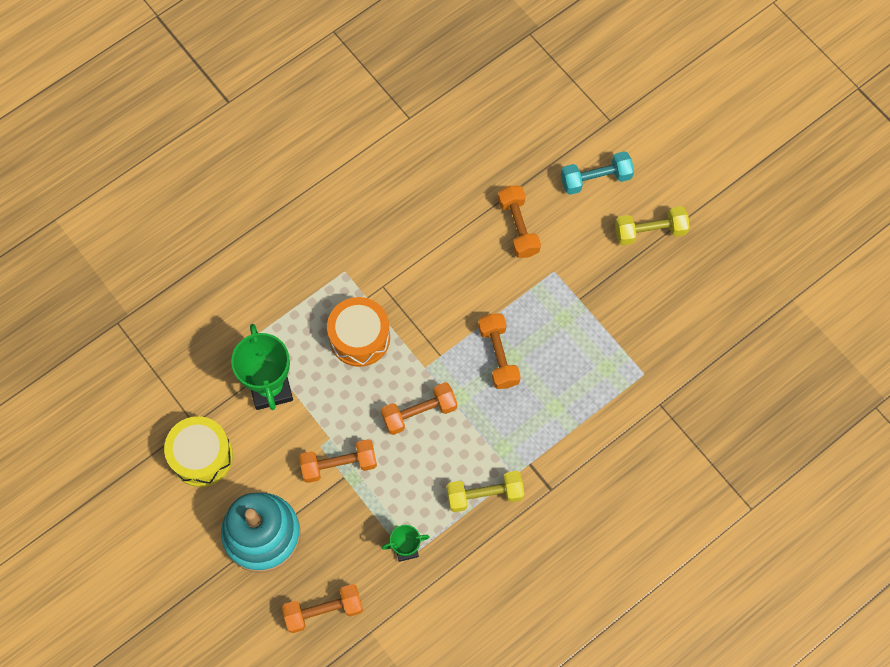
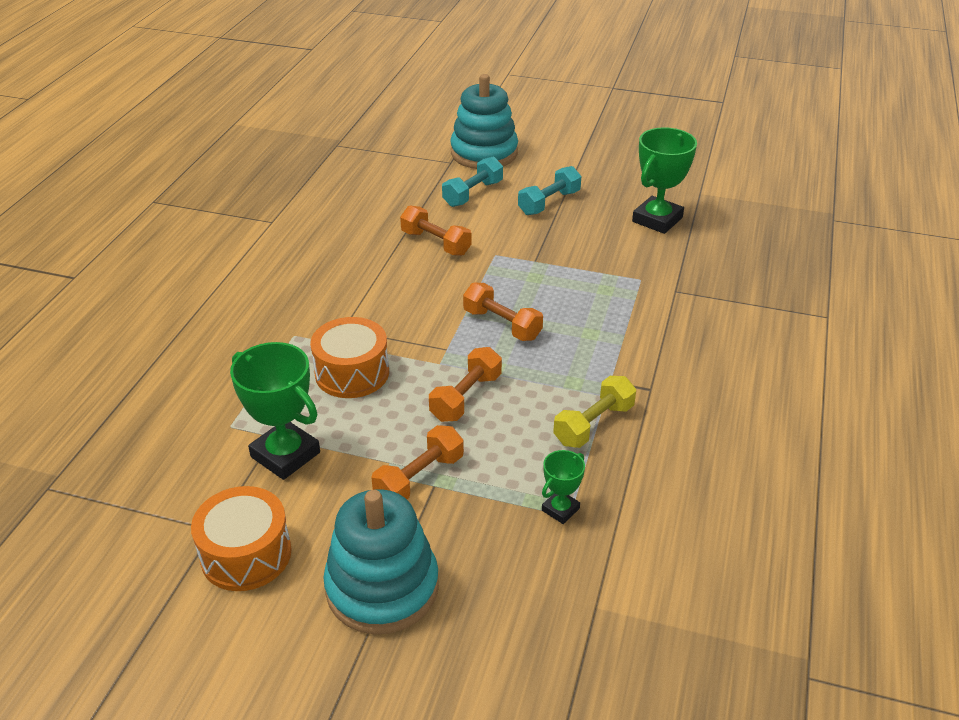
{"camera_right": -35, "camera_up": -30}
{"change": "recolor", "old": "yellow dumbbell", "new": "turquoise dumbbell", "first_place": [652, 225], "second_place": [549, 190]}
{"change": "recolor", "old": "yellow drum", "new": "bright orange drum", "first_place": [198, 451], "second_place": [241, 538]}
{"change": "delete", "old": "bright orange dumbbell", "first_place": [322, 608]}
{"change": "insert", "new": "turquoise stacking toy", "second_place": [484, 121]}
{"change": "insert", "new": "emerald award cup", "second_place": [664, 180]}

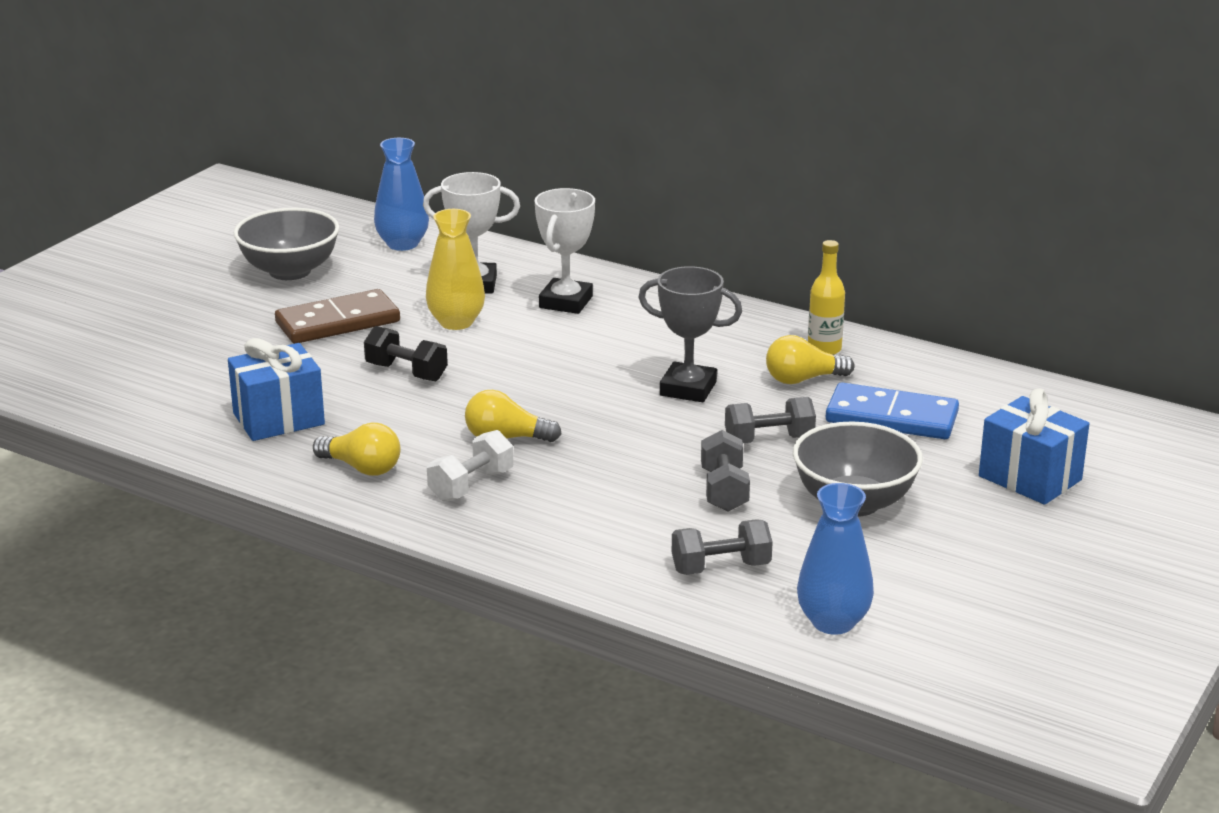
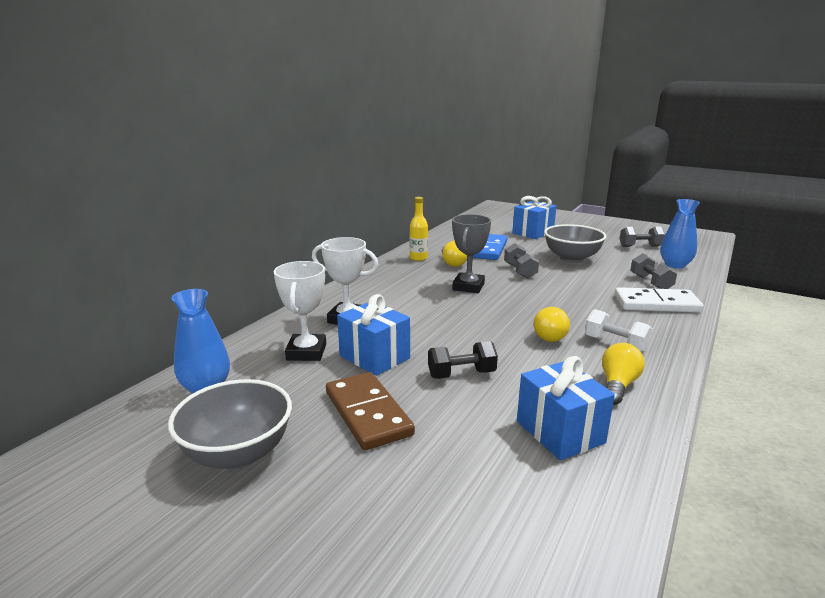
{"camera_right": -90, "camera_up": -5}
{"change": "replace", "old": "yellow tall vase", "new": "blue present", "first_place": [455, 269], "second_place": [373, 335]}
{"change": "rotate", "old": "jet-black dumbbell", "first_place": [406, 353], "second_place": [463, 360], "degrees": 45}
{"change": "move", "old": "grey dumbbell", "first_place": [725, 471], "second_place": [642, 236]}
{"change": "insert", "new": "pure white domino piece", "second_place": [659, 300]}

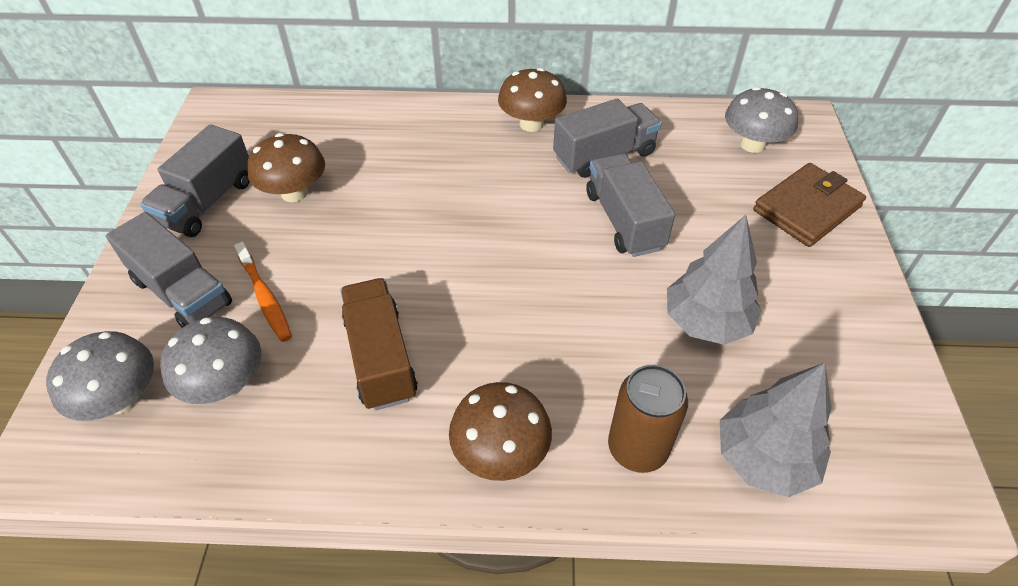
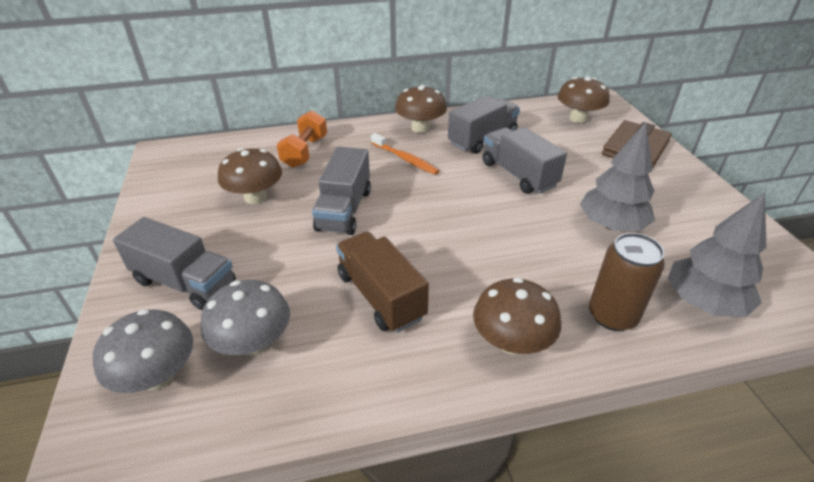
{"camera_right": -15, "camera_up": -10}
{"change": "recolor", "old": "grey fungus", "new": "dark brown fungus", "first_place": [761, 120], "second_place": [583, 100]}
{"change": "move", "old": "grey lorry", "first_place": [195, 180], "second_place": [341, 191]}
{"change": "move", "old": "bright orange dental brush", "first_place": [263, 292], "second_place": [405, 154]}
{"change": "insert", "new": "bright orange dumbbell", "second_place": [302, 139]}

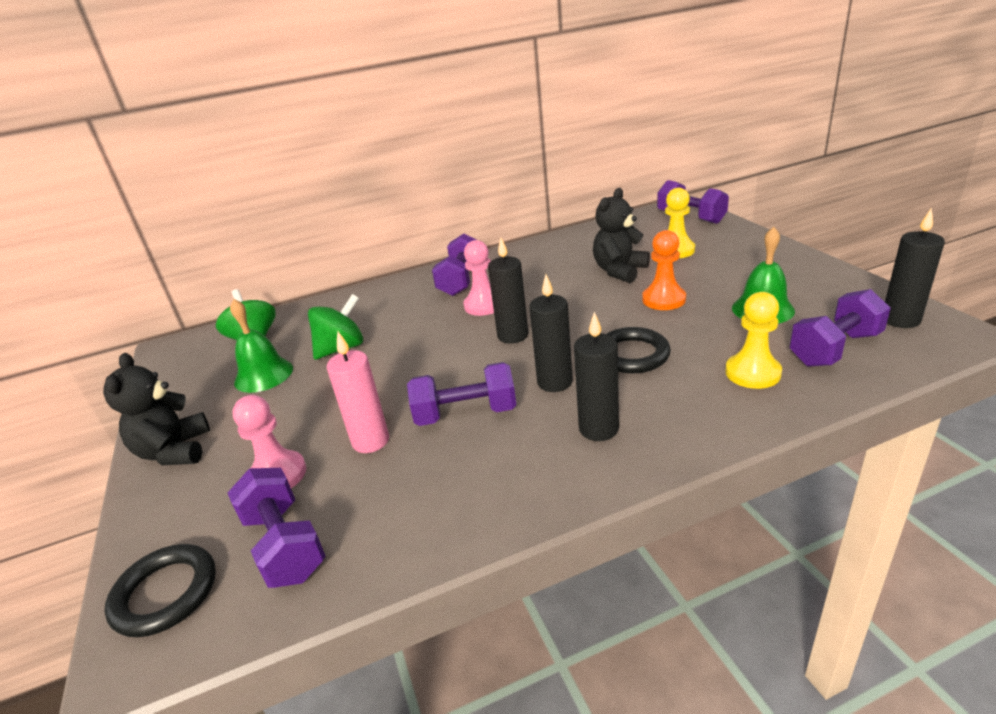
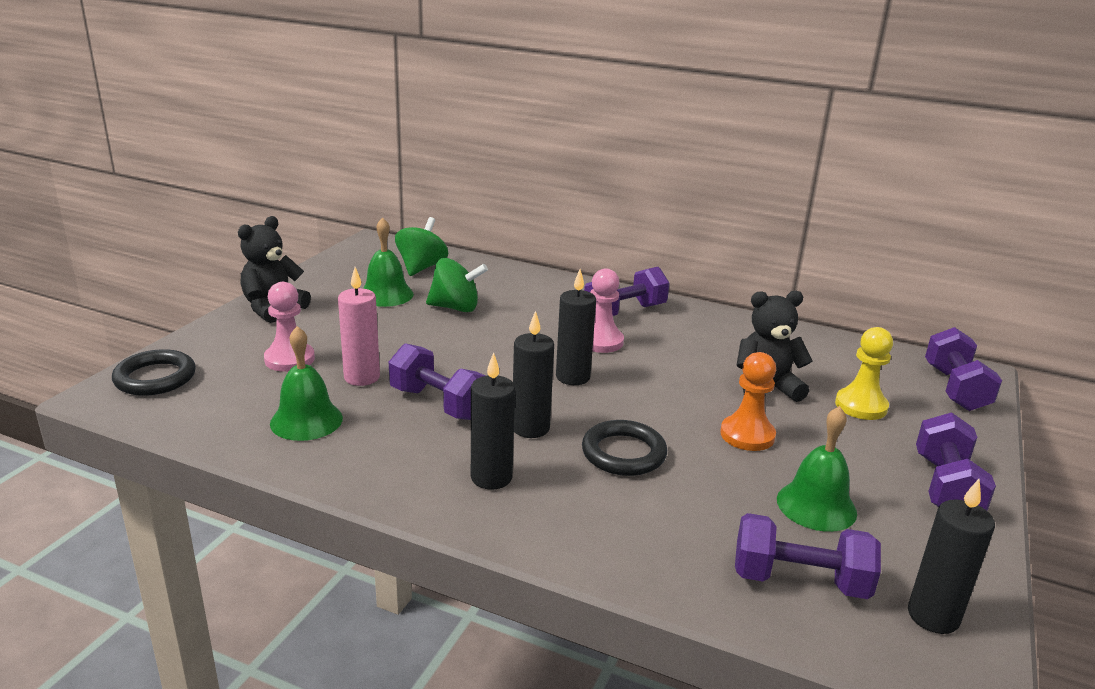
{"camera_right": 40, "camera_up": -5}
{"change": "delete", "old": "yellow pawn", "first_place": [753, 340]}
{"change": "move", "old": "purple dumbbell", "first_place": [276, 528], "second_place": [956, 461]}
{"change": "insert", "new": "emerald hand bell", "second_place": [306, 383]}

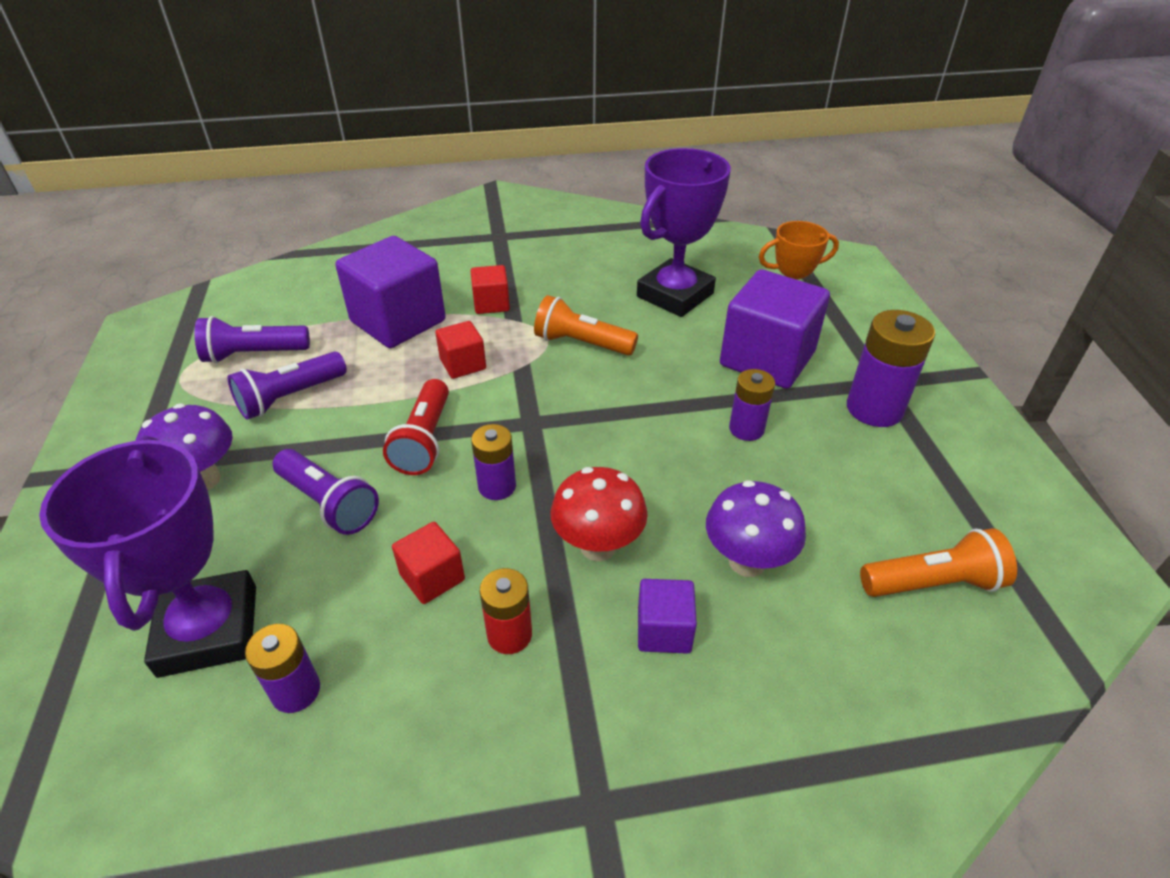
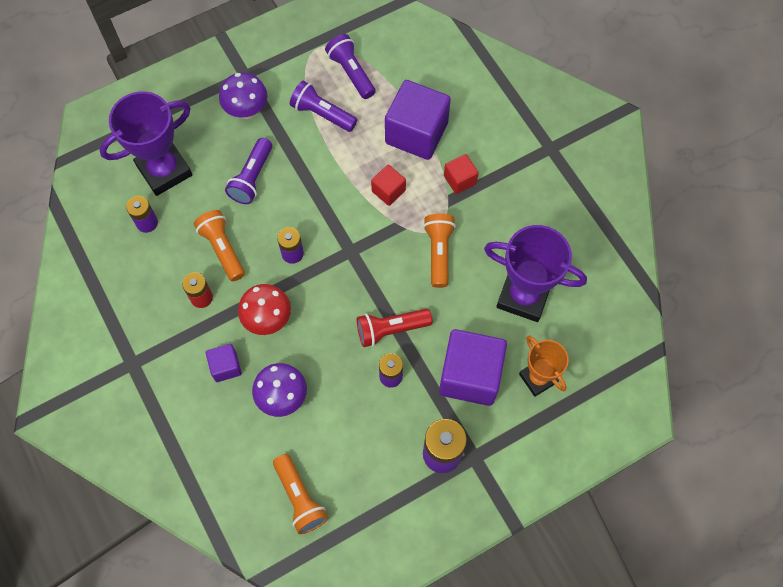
{"camera_right": 70, "camera_up": 25}
{"change": "move", "old": "red torch", "first_place": [416, 427], "second_place": [394, 328]}
{"change": "replace", "old": "red solid cube", "new": "bright orange torch", "first_place": [428, 563], "second_place": [219, 245]}

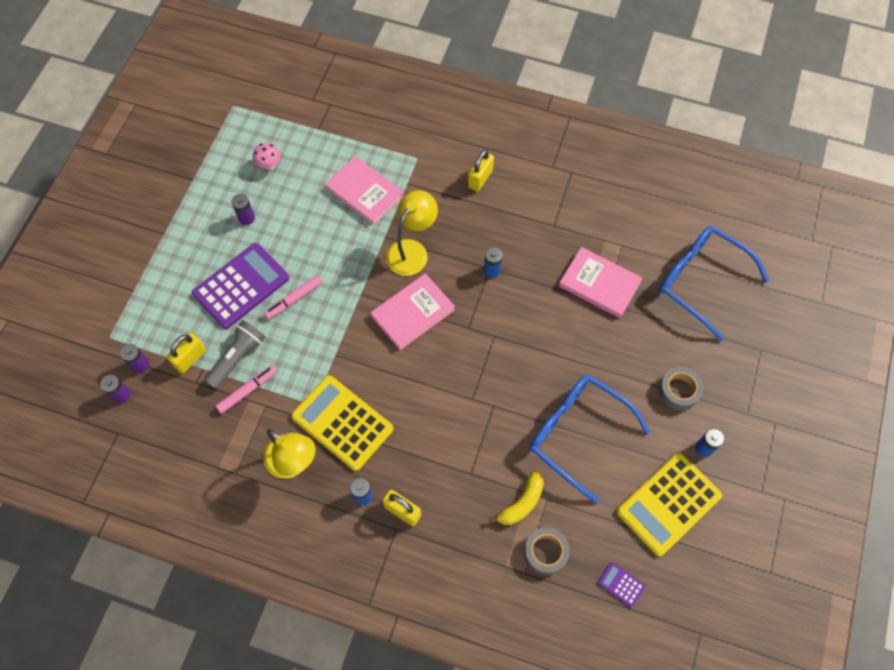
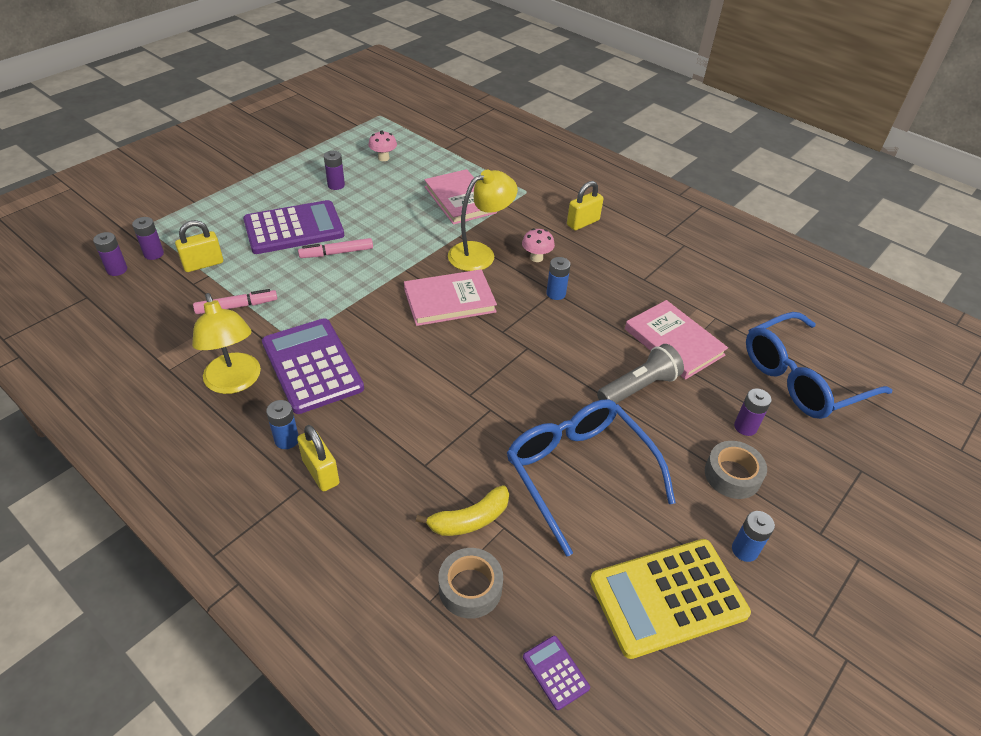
{"camera_right": 20, "camera_up": -20}
{"change": "rotate", "old": "blue glasses", "first_place": [714, 283], "second_place": [819, 365], "degrees": -90}
{"change": "move", "old": "grey torch", "first_place": [235, 354], "second_place": [640, 374]}
{"change": "recolor", "old": "yellow pocket calculator", "new": "purple pocket calculator", "first_place": [342, 423], "second_place": [313, 366]}
{"change": "insert", "new": "rose-pink fungus", "second_place": [538, 245]}
{"change": "insert", "new": "purple power cell", "second_place": [753, 412]}

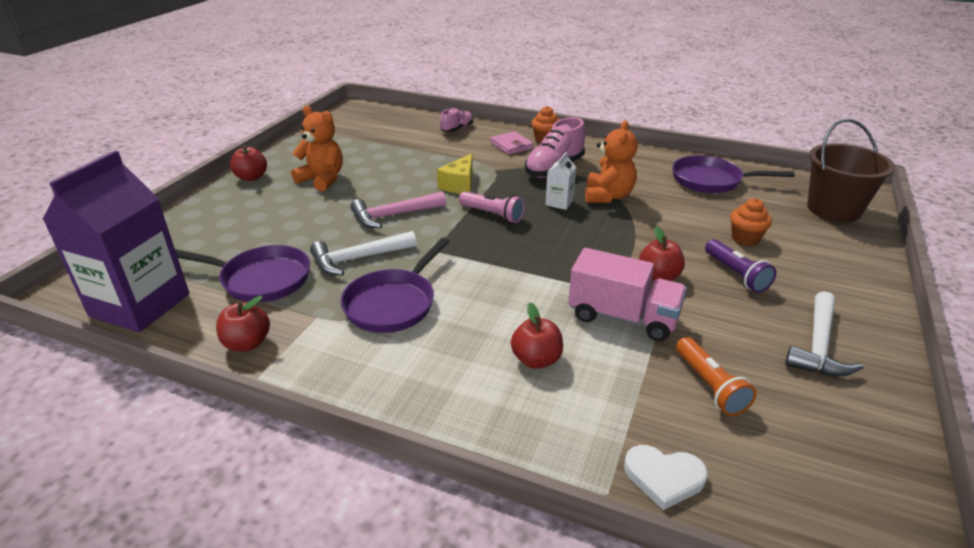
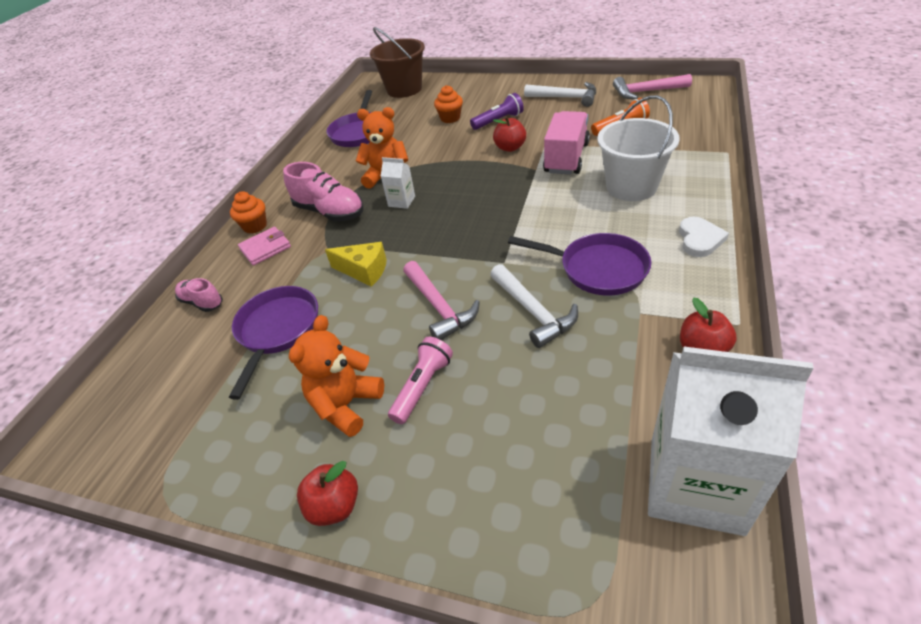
{"camera_right": -90, "camera_up": 10}
{"change": "recolor", "old": "purple milk carton", "new": "pure white milk carton", "first_place": [115, 241], "second_place": [731, 441]}
{"change": "move", "old": "rose-pink torch", "first_place": [492, 207], "second_place": [420, 380]}
{"change": "move", "old": "purple frying pan", "first_place": [242, 273], "second_place": [273, 343]}
{"change": "replace", "old": "red apple fruit", "new": "pure white sand bucket", "first_place": [537, 335], "second_place": [638, 148]}
{"change": "move", "old": "pure white heart shape", "first_place": [666, 477], "second_place": [704, 237]}
{"change": "insert", "new": "rose-pink hammer", "second_place": [652, 86]}

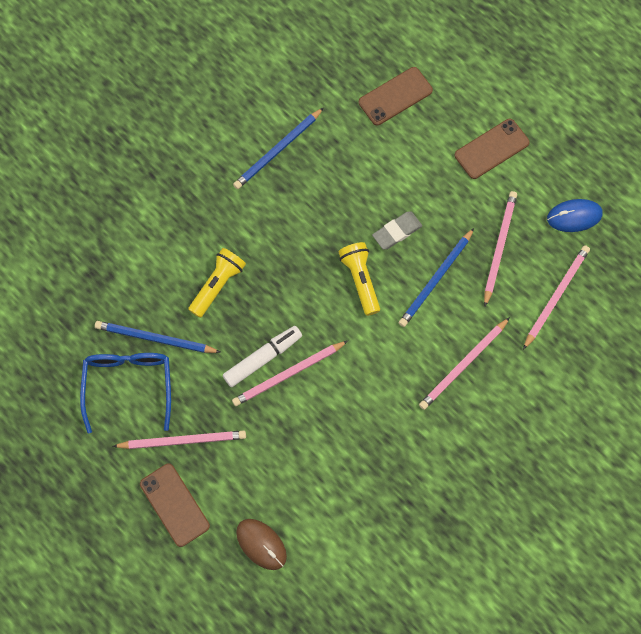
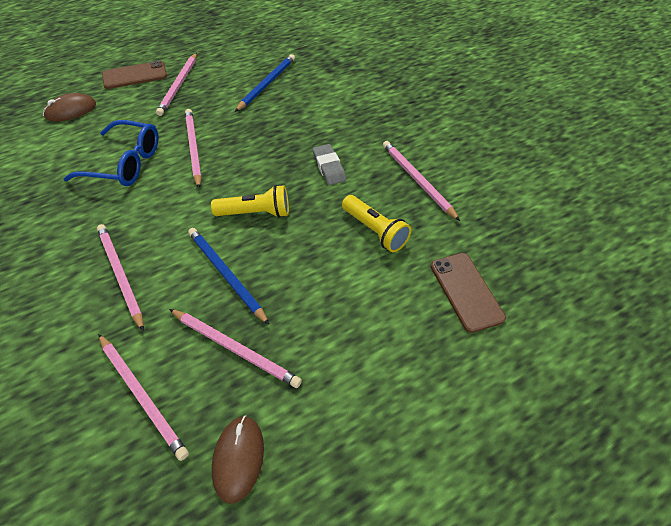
{"camera_right": 105, "camera_up": -20}
{"change": "recolor", "old": "blue wooden pencil", "new": "rose-pink wooden pencil", "first_place": [278, 148], "second_place": [421, 181]}
{"change": "delete", "old": "dark brown smartphone", "first_place": [492, 149]}
{"change": "recolor", "old": "blue PC mouse", "new": "dark brown PC mouse", "first_place": [575, 215], "second_place": [238, 459]}
{"change": "move", "old": "grey eraser", "first_place": [397, 230], "second_place": [329, 164]}
{"change": "move", "old": "yellow torch", "first_place": [217, 283], "second_place": [376, 223]}
{"change": "delete", "old": "pure white marker", "first_place": [262, 356]}
{"change": "move", "old": "blue glasses", "first_place": [125, 393], "second_place": [111, 153]}

